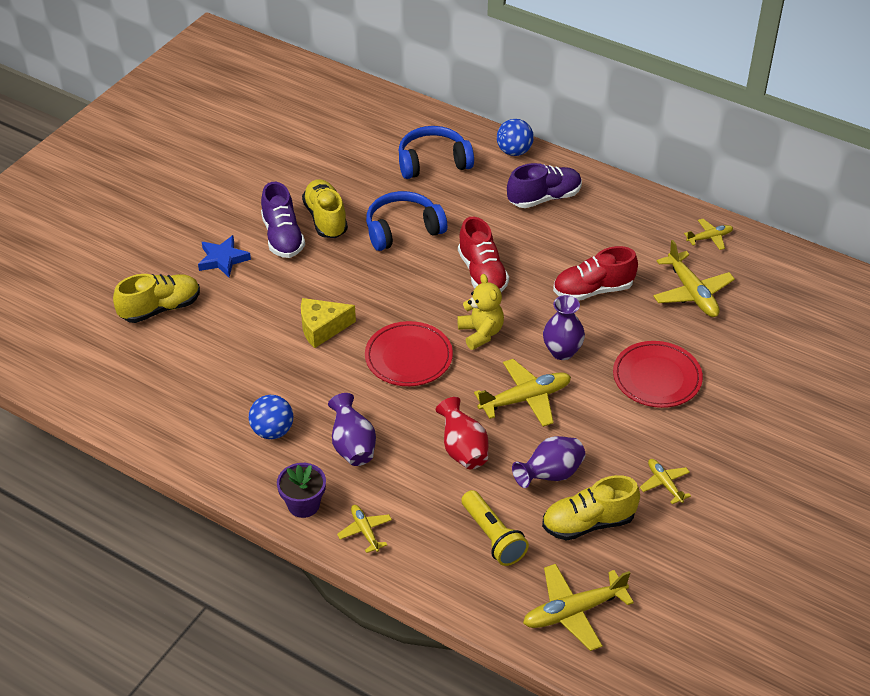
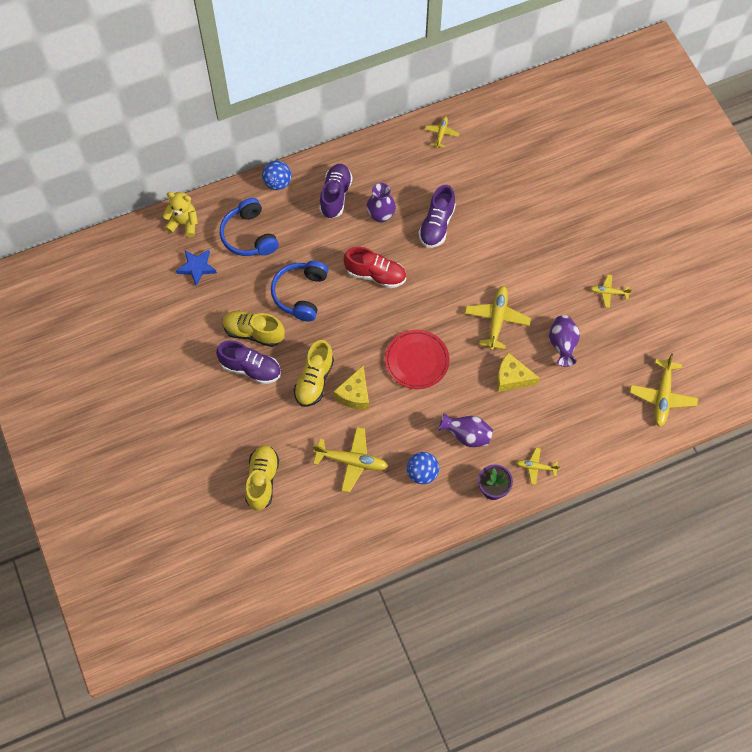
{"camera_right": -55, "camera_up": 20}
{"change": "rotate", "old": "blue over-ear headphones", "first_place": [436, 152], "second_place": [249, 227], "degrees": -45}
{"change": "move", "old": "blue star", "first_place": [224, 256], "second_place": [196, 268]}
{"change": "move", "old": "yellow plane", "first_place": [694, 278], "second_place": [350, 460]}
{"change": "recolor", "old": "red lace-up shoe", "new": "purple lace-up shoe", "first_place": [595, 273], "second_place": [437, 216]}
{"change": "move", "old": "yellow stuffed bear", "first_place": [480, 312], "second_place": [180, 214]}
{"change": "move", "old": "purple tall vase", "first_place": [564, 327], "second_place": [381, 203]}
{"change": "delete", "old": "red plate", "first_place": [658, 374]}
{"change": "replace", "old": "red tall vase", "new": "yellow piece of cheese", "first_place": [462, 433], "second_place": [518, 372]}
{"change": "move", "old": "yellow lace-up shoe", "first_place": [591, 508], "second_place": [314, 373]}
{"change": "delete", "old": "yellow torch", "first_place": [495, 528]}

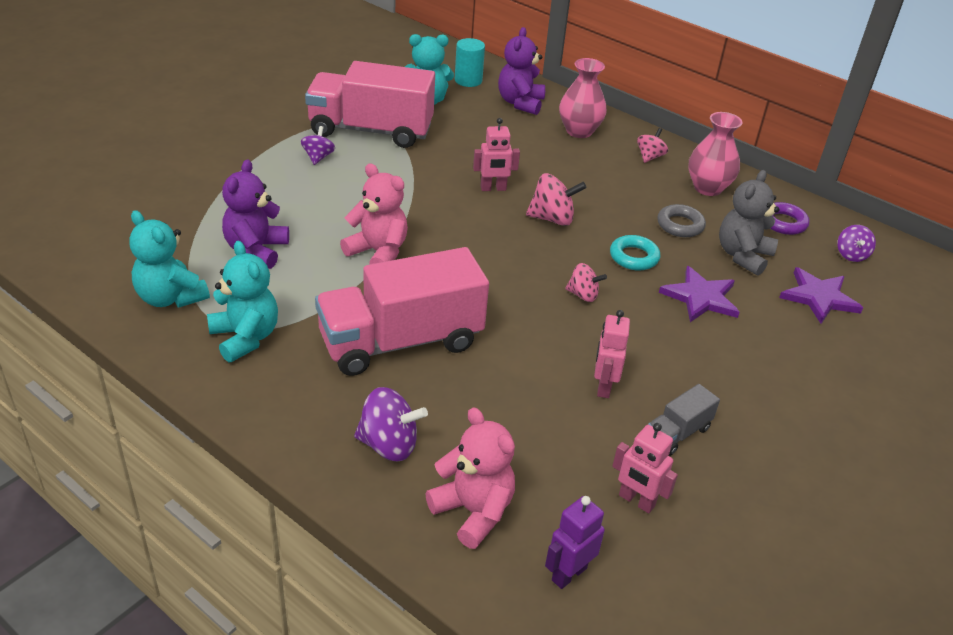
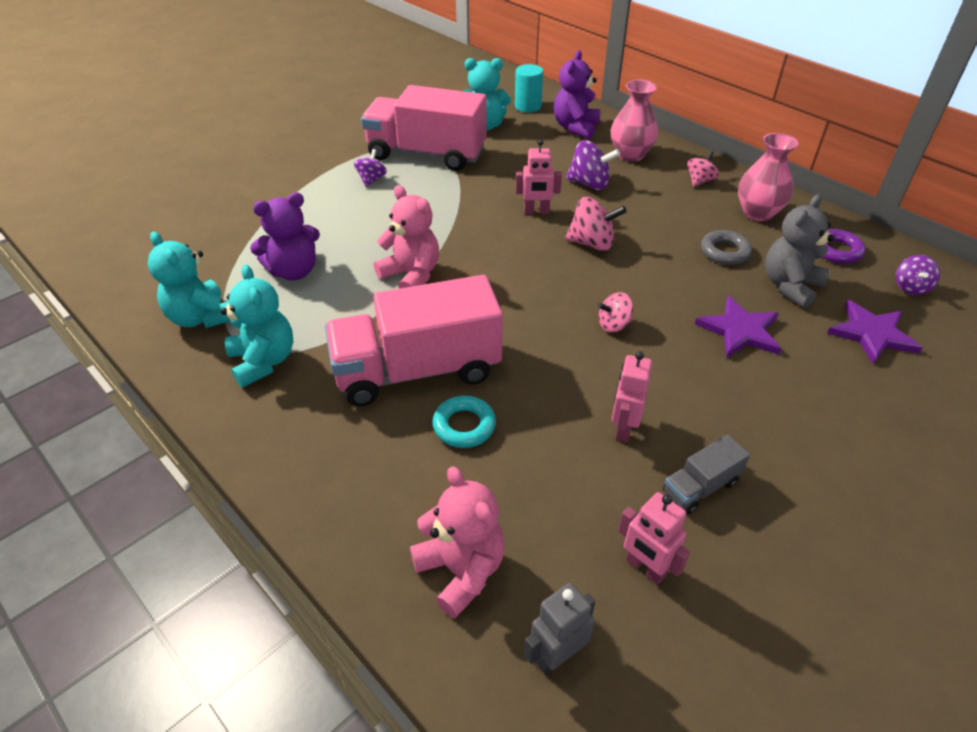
{"camera_right": 10, "camera_up": 5}
{"change": "rotate", "old": "purple stuffed bear", "first_place": [255, 214], "second_place": [285, 236], "degrees": -135}
{"change": "move", "old": "turquoise hoop", "first_place": [635, 252], "second_place": [464, 422]}
{"change": "rotate", "old": "rose-pink whirligig", "first_place": [586, 282], "second_place": [615, 312], "degrees": 135}
{"change": "move", "old": "purple whirligig", "first_place": [391, 424], "second_place": [593, 165]}
{"change": "recolor", "old": "purple robot", "new": "grey robot", "first_place": [575, 542], "second_place": [559, 629]}

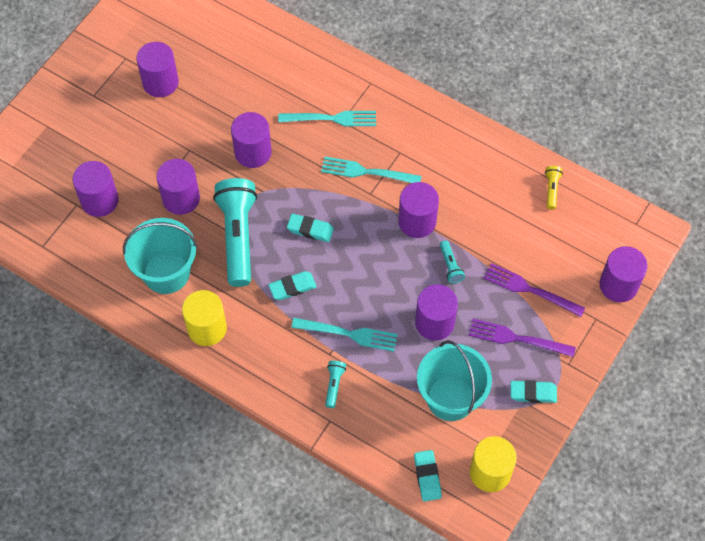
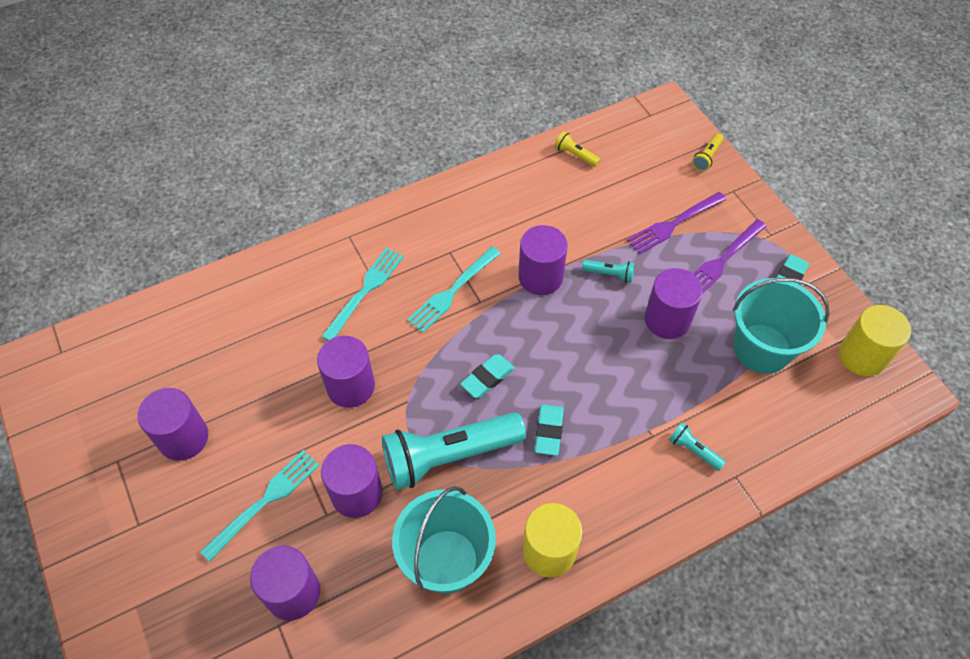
{"camera_right": -60, "camera_up": -5}
{"change": "rotate", "old": "turquoise torch", "first_place": [235, 232], "second_place": [454, 451], "degrees": -45}
{"change": "replace", "old": "purple solid cylinder", "new": "yellow torch", "first_place": [623, 274], "second_place": [707, 152]}
{"change": "move", "old": "turquoise table fork", "first_place": [344, 335], "second_place": [260, 506]}
{"change": "delete", "old": "turquoise eraser", "first_place": [428, 475]}

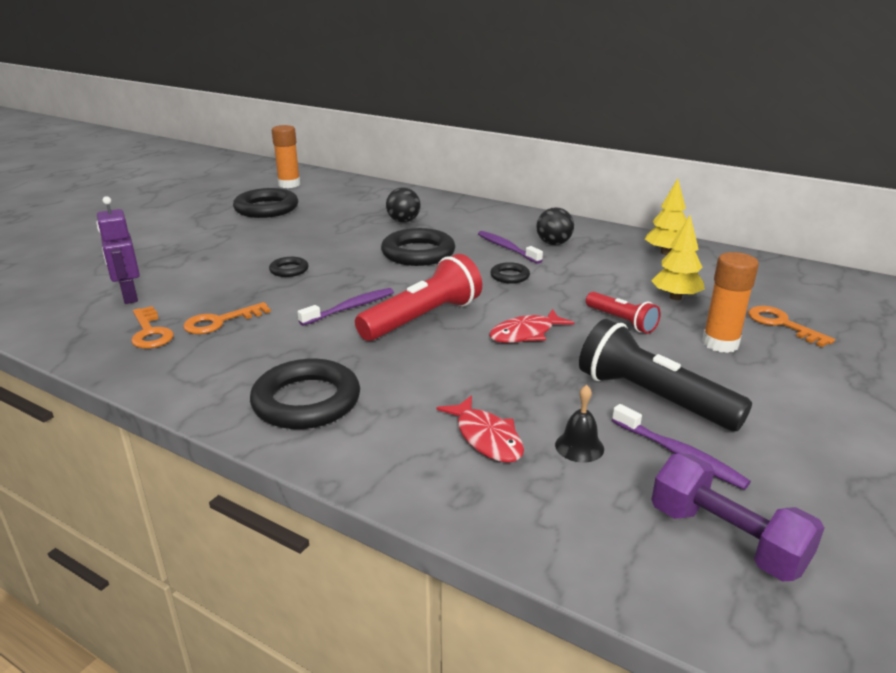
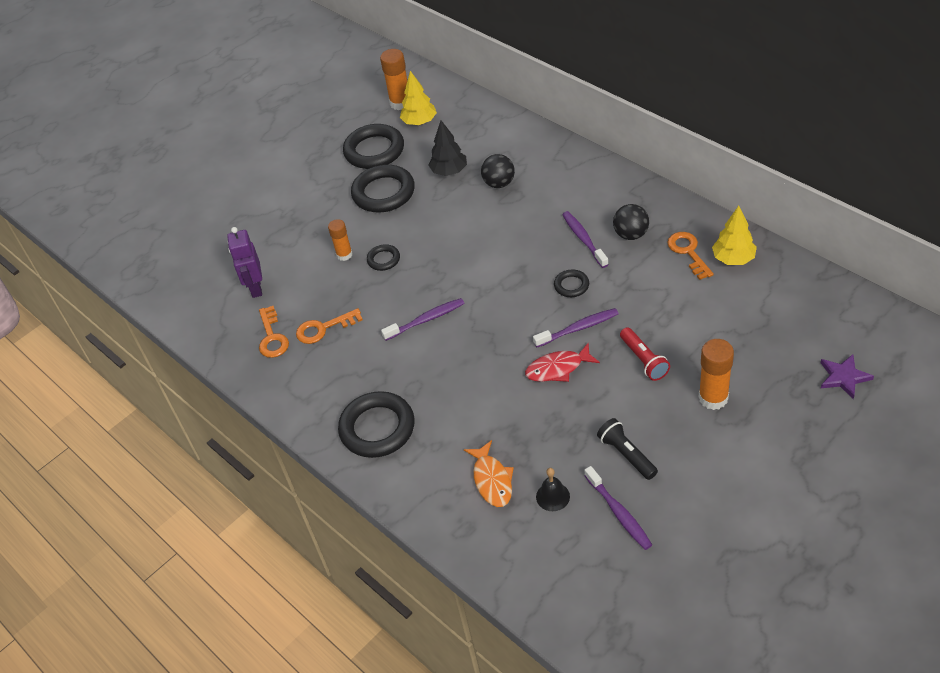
{"camera_right": 20, "camera_up": 20}
{"change": "move", "old": "yellow toy tree", "first_place": [678, 257], "second_place": [418, 98]}
{"change": "move", "old": "jet-black hoop", "first_place": [418, 247], "second_place": [383, 188]}
{"change": "delete", "old": "red torch", "first_place": [418, 297]}
{"change": "move", "old": "bright orange latchkey", "first_place": [791, 326], "second_place": [690, 256]}
{"change": "resize", "old": "jet-black torch", "first_place": [665, 375], "second_place": [627, 449], "factor": 0.57}
{"change": "recolor", "old": "red toy fish", "new": "bright orange toy fish", "first_place": [480, 429], "second_place": [489, 473]}
{"change": "delete", "old": "purple dumbbell", "first_place": [738, 517]}
{"change": "insert", "new": "jet-black toy tree", "second_place": [447, 148]}
{"change": "insert", "new": "bright orange stick of glue", "second_place": [340, 240]}
{"change": "insert", "new": "purple dental brush", "second_place": [576, 327]}
{"change": "insert", "new": "purple star", "second_place": [847, 376]}

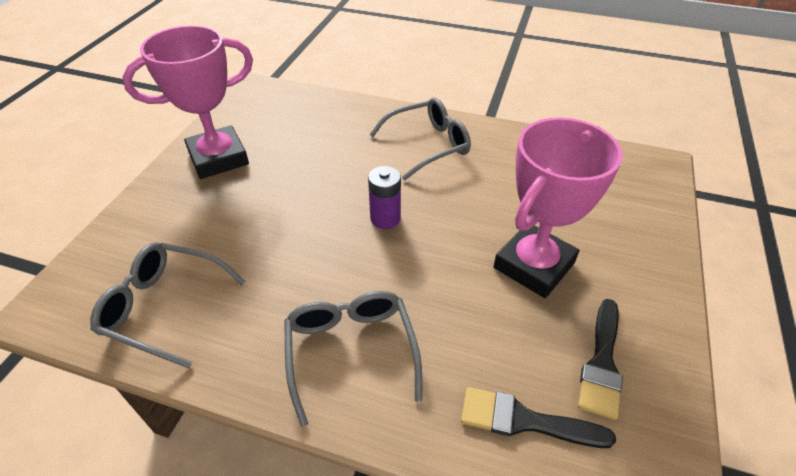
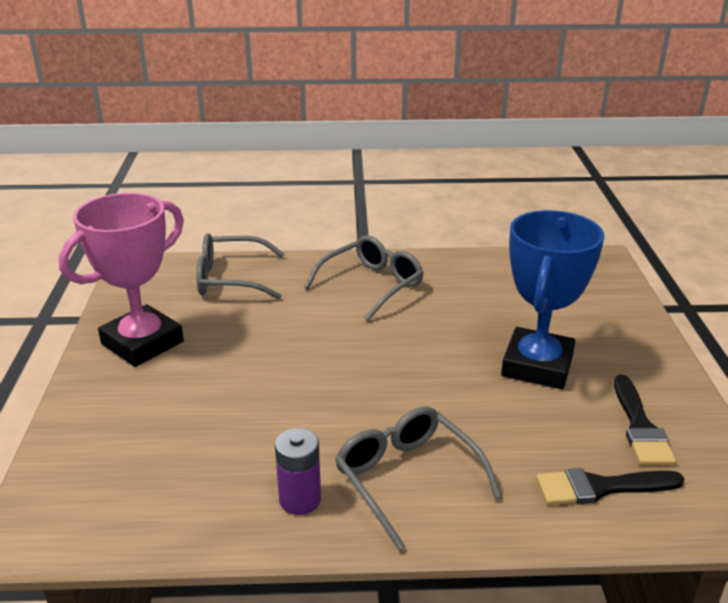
{"camera_right": -20, "camera_up": -15}
{"change": "recolor", "old": "rose-pink award cup", "new": "blue award cup", "first_place": [558, 207], "second_place": [552, 299]}
{"change": "move", "old": "purple power cell", "first_place": [384, 197], "second_place": [298, 471]}
{"change": "move", "old": "grey glasses", "first_place": [167, 305], "second_place": [240, 266]}

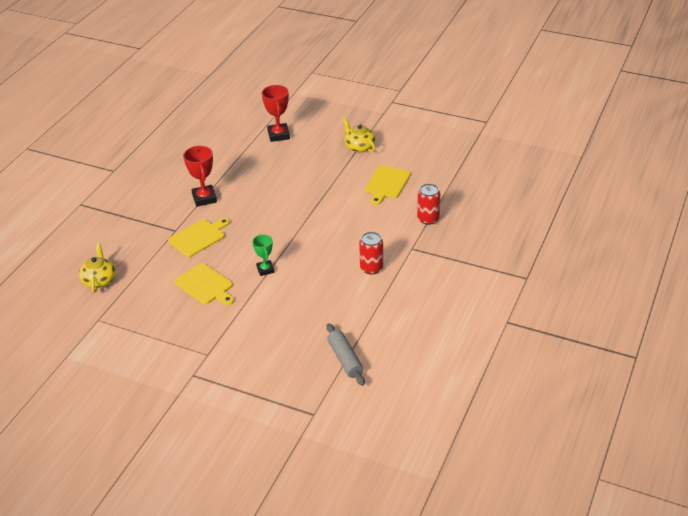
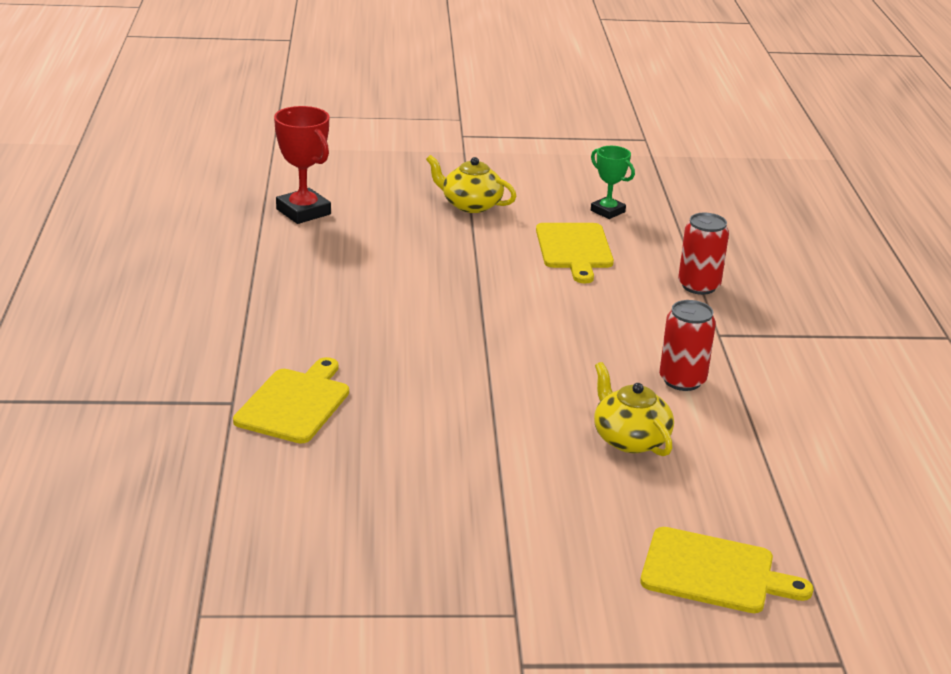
{"camera_right": -30, "camera_up": -10}
{"change": "delete", "old": "red award cup", "first_place": [200, 176]}
{"change": "move", "old": "emerald award cup", "first_place": [263, 255], "second_place": [613, 182]}
{"change": "move", "old": "yellow teapot", "first_place": [97, 267], "second_place": [634, 409]}
{"change": "move", "old": "yellow chopping board", "first_place": [204, 284], "second_place": [727, 570]}
{"change": "delete", "old": "grey rolling pin", "first_place": [345, 354]}

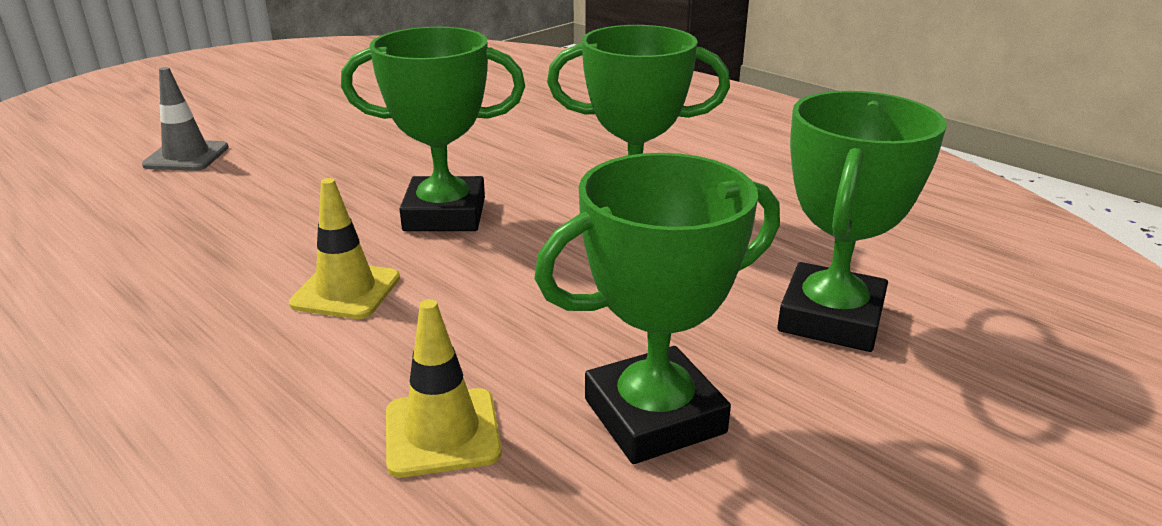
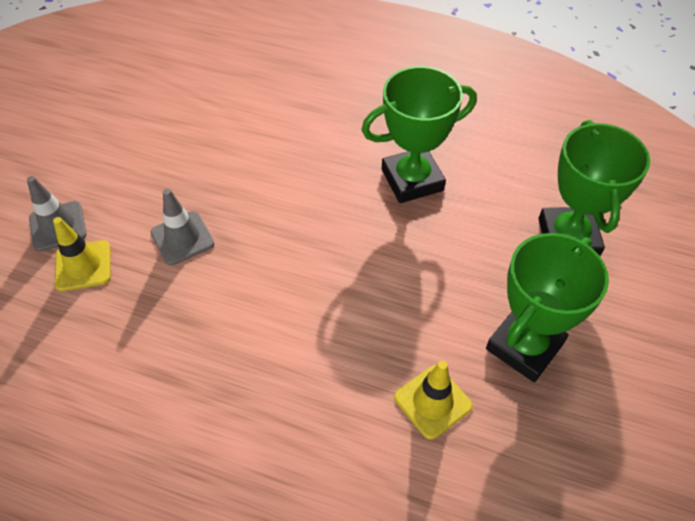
{"camera_right": -25, "camera_up": 25}
{"change": "delete", "old": "emerald award cup", "first_place": [433, 129]}
{"change": "move", "old": "yellow traffic cone", "first_place": [344, 248], "second_place": [82, 254]}
{"change": "insert", "new": "grey traffic cone", "second_place": [182, 226]}

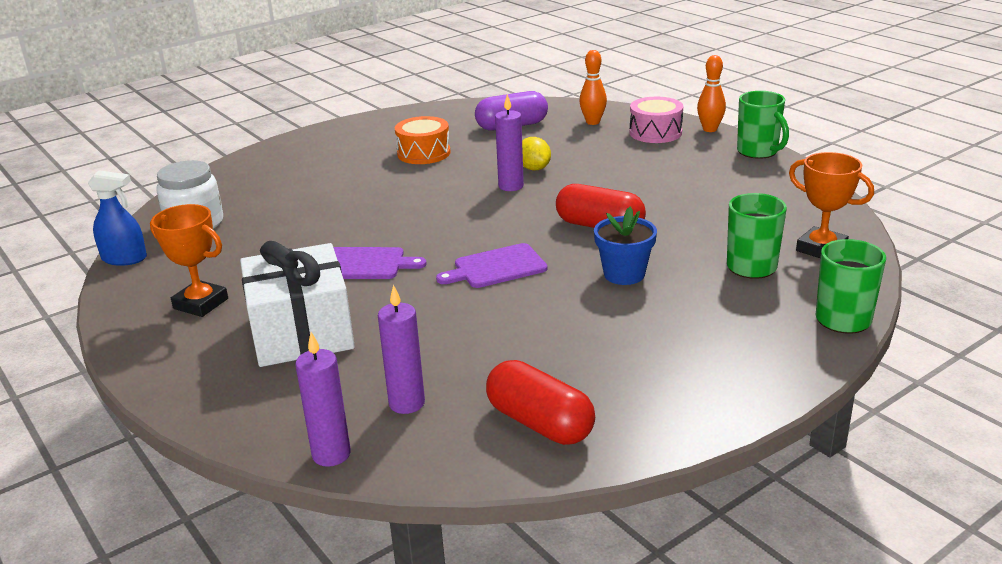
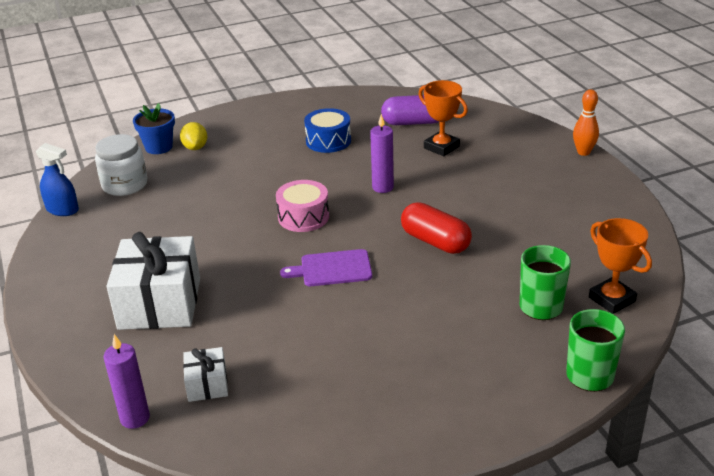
{"camera_right": 15, "camera_up": 5}
{"change": "delete", "old": "bright orange bowling pin", "first_place": [593, 87]}
{"change": "delete", "old": "emerald tea mug", "first_place": [763, 125]}
{"change": "move", "old": "rose-pink drum", "first_place": [656, 120], "second_place": [302, 206]}
{"change": "recolor", "old": "bright orange drum", "new": "blue drum", "first_place": [422, 140], "second_place": [327, 130]}
{"change": "move", "old": "yellow citrus fruit", "first_place": [536, 153], "second_place": [193, 136]}
{"change": "move", "old": "bright orange award cup", "first_place": [189, 260], "second_place": [443, 118]}
{"change": "move", "old": "blue flower pot", "first_place": [625, 246], "second_place": [154, 128]}
{"change": "delete", "old": "purple chopping board", "first_place": [380, 263]}
{"change": "replace", "old": "purple wax candle", "new": "pure white present", "first_place": [401, 349], "second_place": [205, 374]}
{"change": "delete", "old": "red pill", "first_place": [540, 402]}

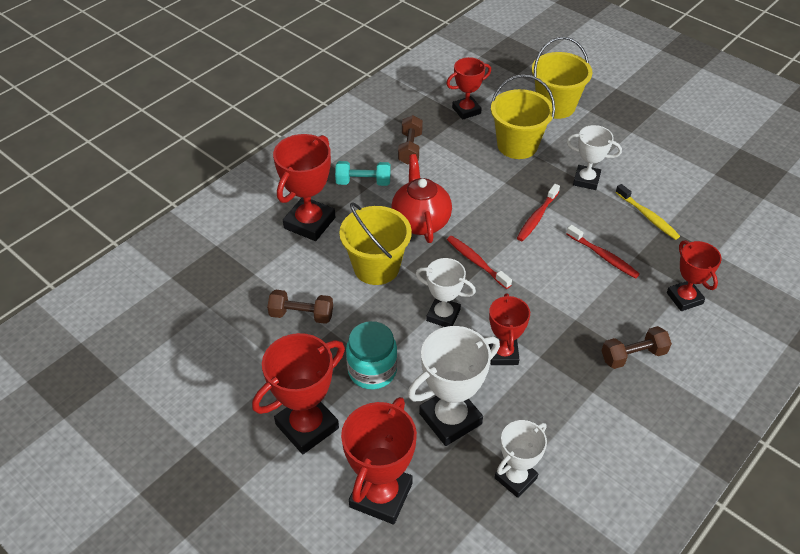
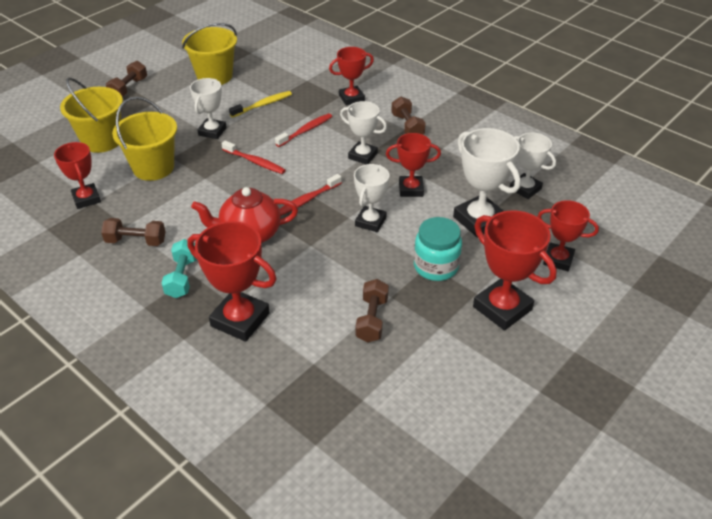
{"camera_right": -90, "camera_up": -5}
{"change": "move", "old": "yellow sand bucket", "first_place": [375, 243], "second_place": [209, 54]}
{"change": "resize", "old": "red award cup", "first_place": [379, 460], "second_place": [568, 235], "factor": 0.64}
{"change": "insert", "new": "dark brown dumbbell", "second_place": [126, 79]}
{"change": "insert", "new": "pure white award cup", "second_place": [363, 132]}

